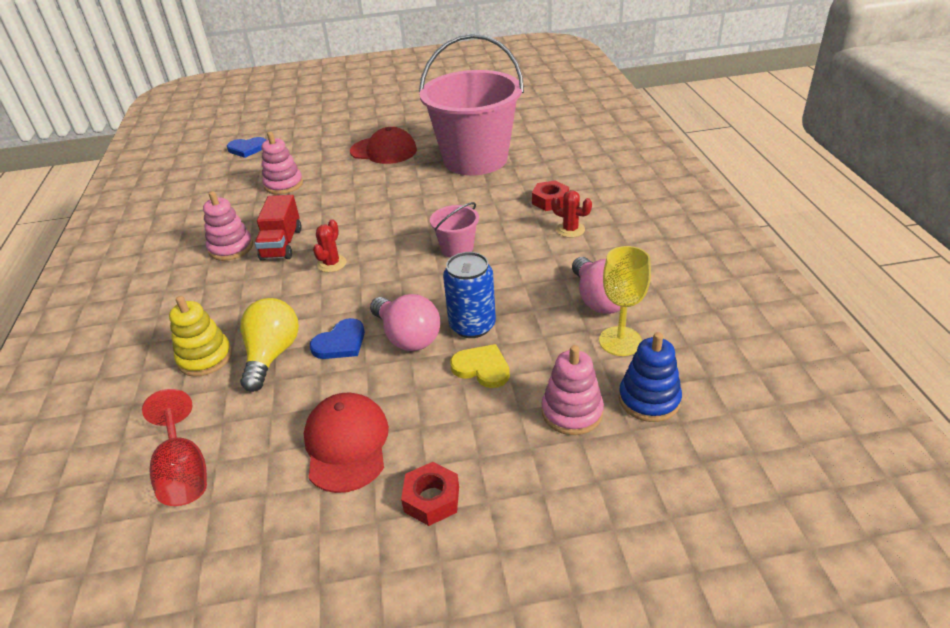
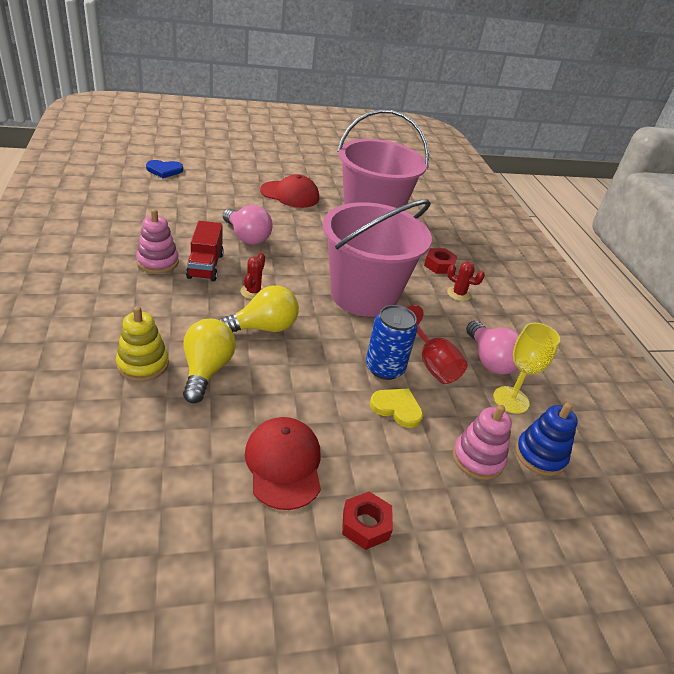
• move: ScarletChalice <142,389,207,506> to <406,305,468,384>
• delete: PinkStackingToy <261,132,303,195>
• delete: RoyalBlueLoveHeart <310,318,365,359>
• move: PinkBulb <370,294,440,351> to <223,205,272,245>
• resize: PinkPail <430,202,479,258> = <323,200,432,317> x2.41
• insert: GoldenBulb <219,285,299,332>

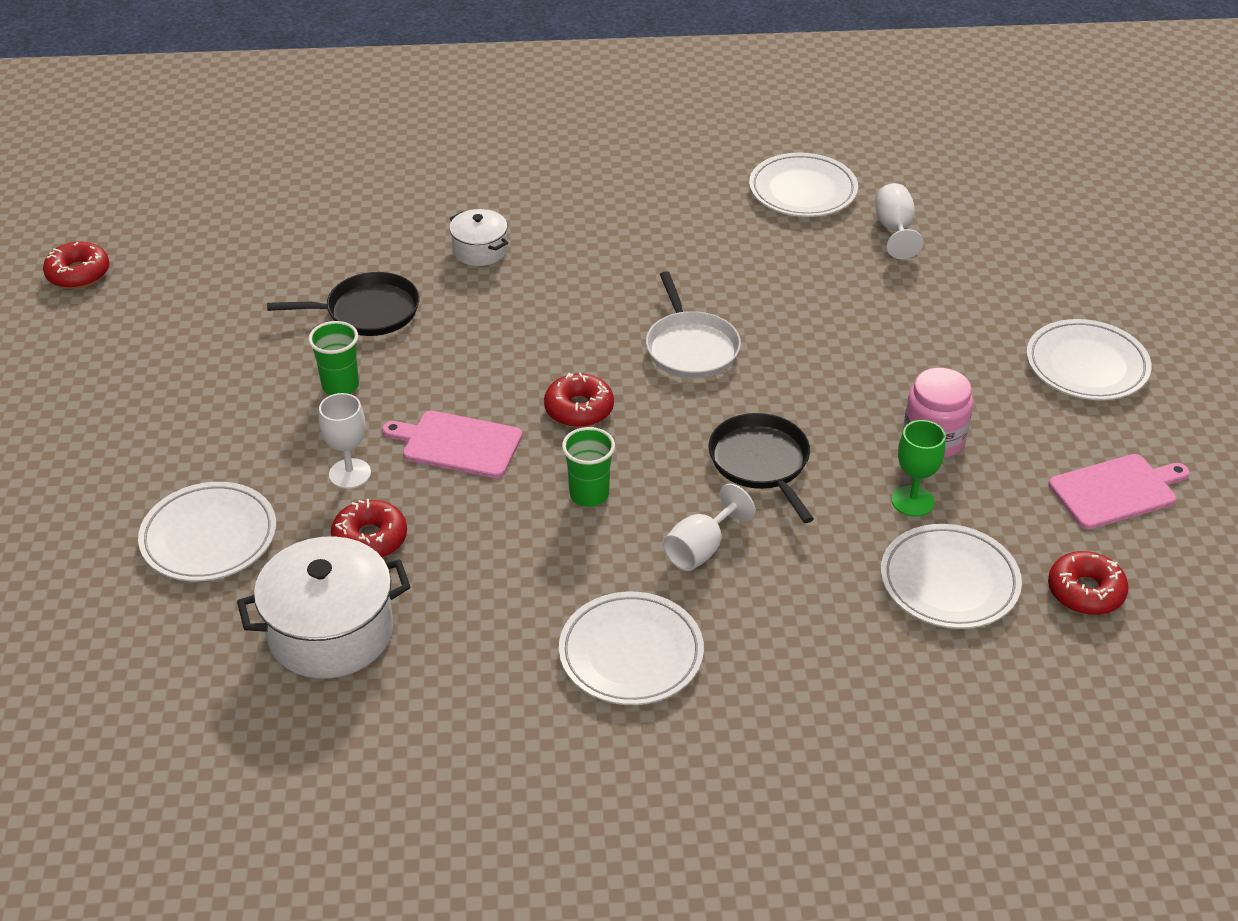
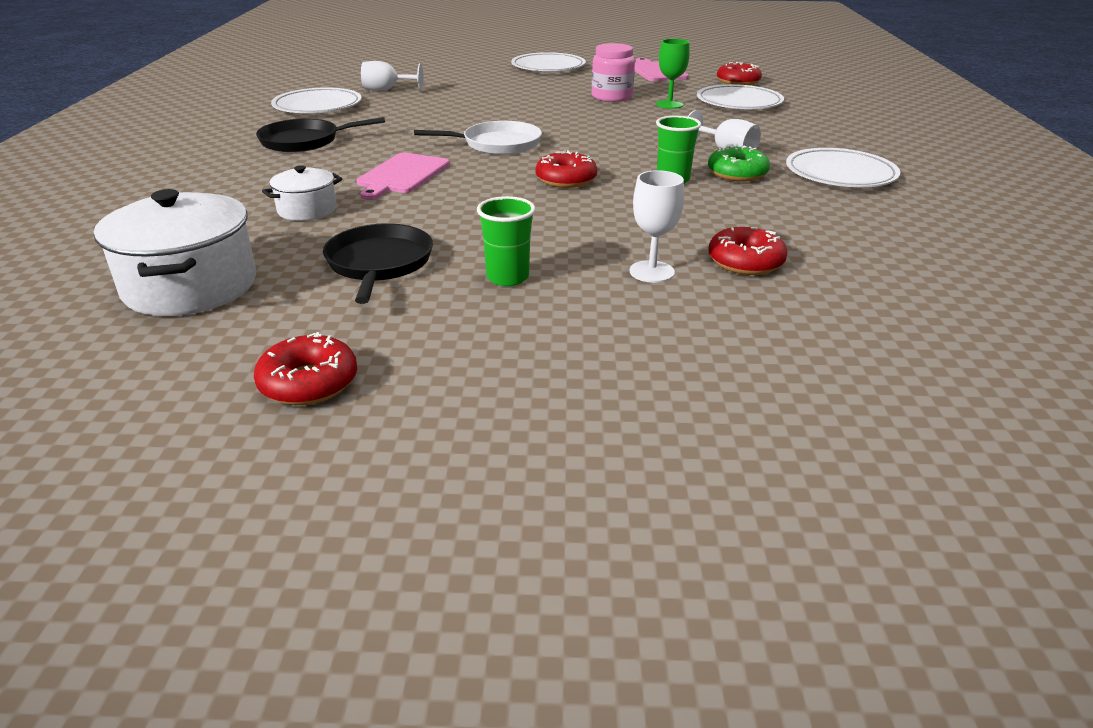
• move: ScarletDonut <43,241,110,289> to <254,332,357,405>
• delete: WhiteFlatDish <138,482,276,581>
• move: WhiteStockpot <237,536,410,679> to <94,189,256,316>
• move: PinkCuttingBoard <382,411,522,478> to <357,153,450,200>
• move: BlackPan <708,413,814,523> to <256,117,385,152>
• insert: GreenDonut <708,146,770,182>

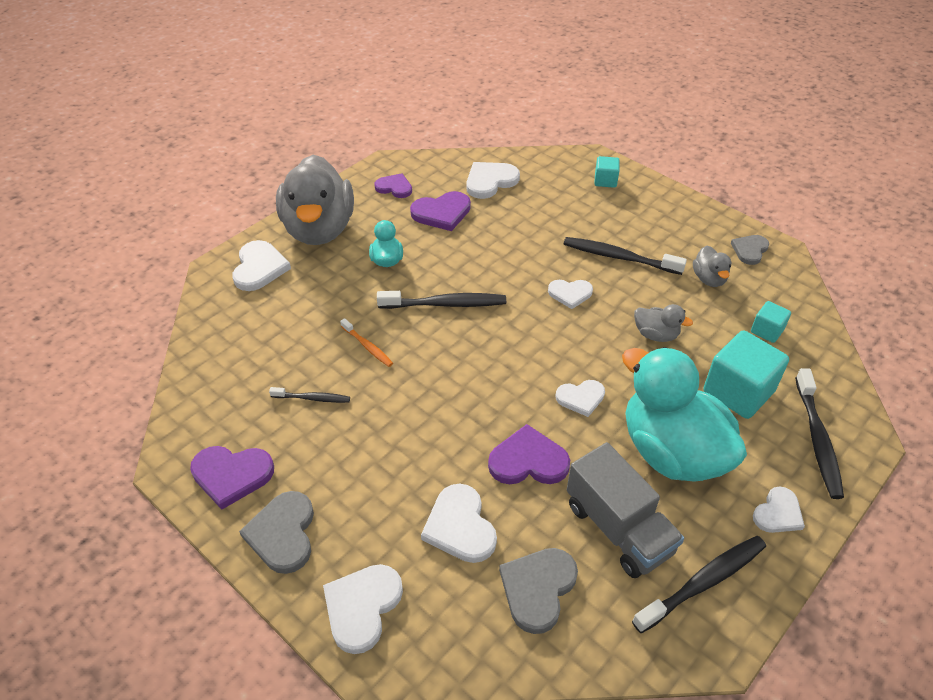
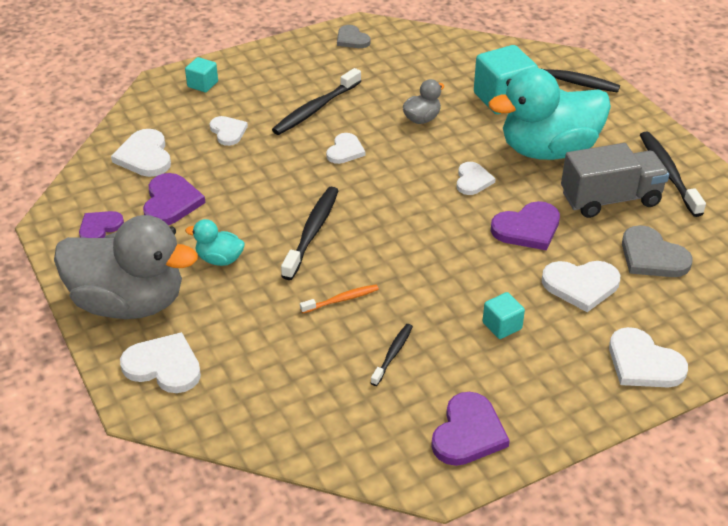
• delete: GrayLoveHeart <239,491,314,574>
• rotate: PurpleLoveHeart <488,424,570,484> = <491,201,560,250> 135 degrees counterclockwise
• delete: GrayDuck <693,246,731,287>
• move: AquaCube <751,301,791,343> to <483,292,525,339>
• move: WhiteLoveHeart <753,487,805,533> to <209,116,248,146>

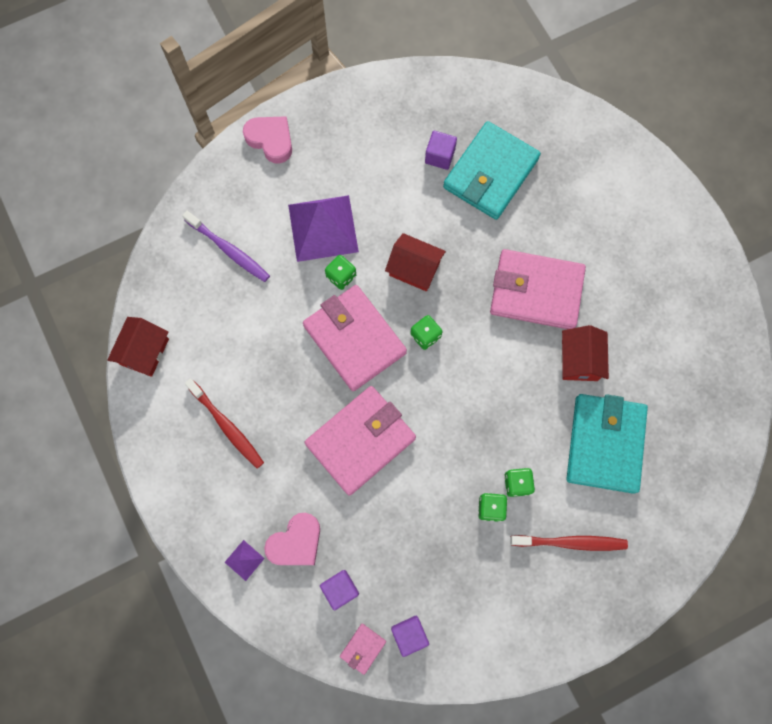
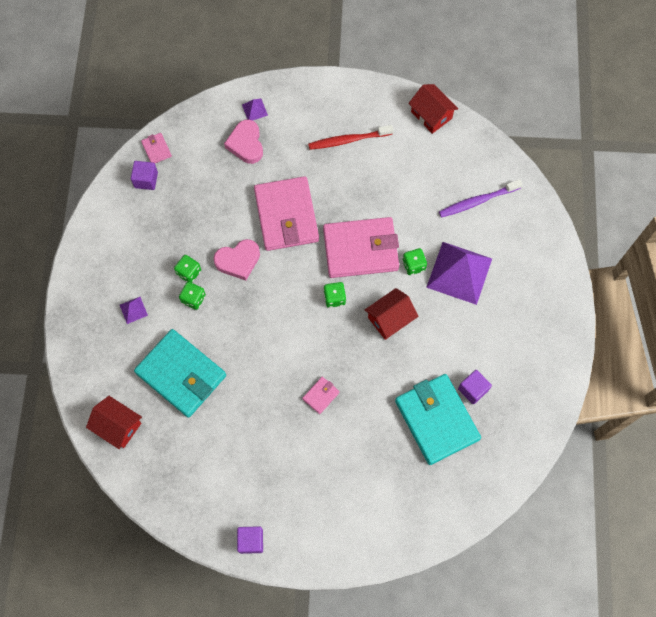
• move: PinkLoveHeart <243,116,292,164> to <214,239,260,281>
• move: PurpleCube <320,570,359,610> to <237,526,263,554>
• resize: PinkCardWallet <490,249,586,329> = <302,377,340,414> x0.41
• replace: ScarletToothbrush <510,535,628,551> to PurplePyramid <120,297,148,324>
• move: ScarletToyHouse <561,325,609,381> to <86,396,142,449>

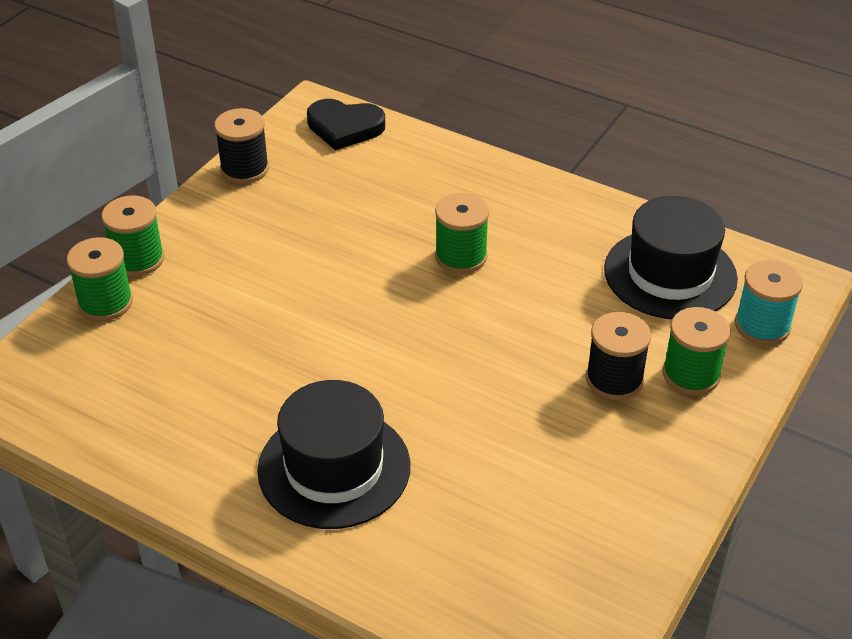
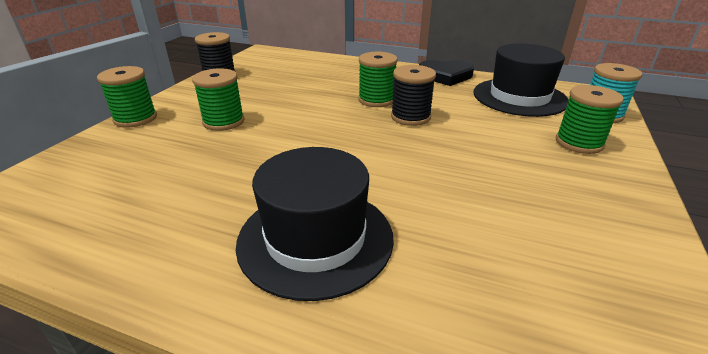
• move: GreenSpool <67,237,133,321> to <192,68,244,131>
• move: BlackLoveHeart <307,99,385,150> to <419,60,474,86>
• move: BlackSpool <586,312,651,400> to <391,65,436,126>

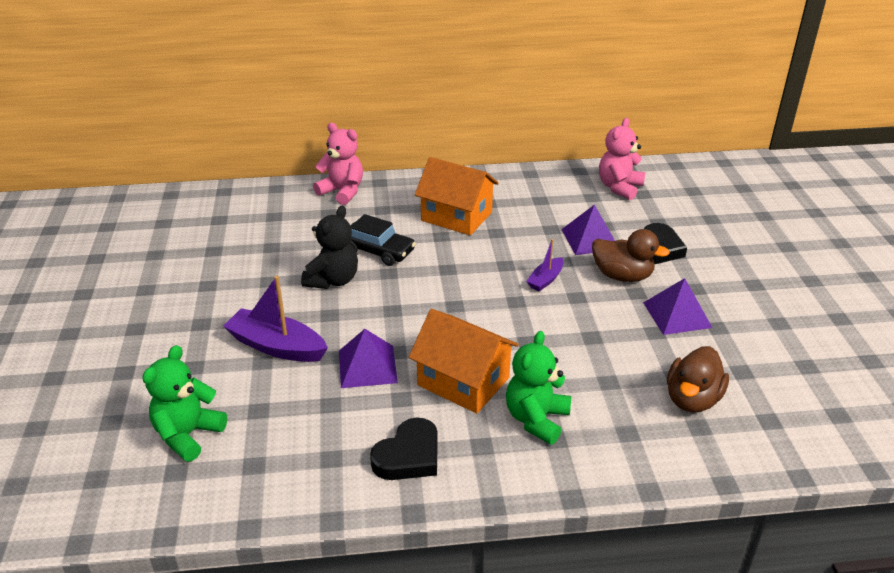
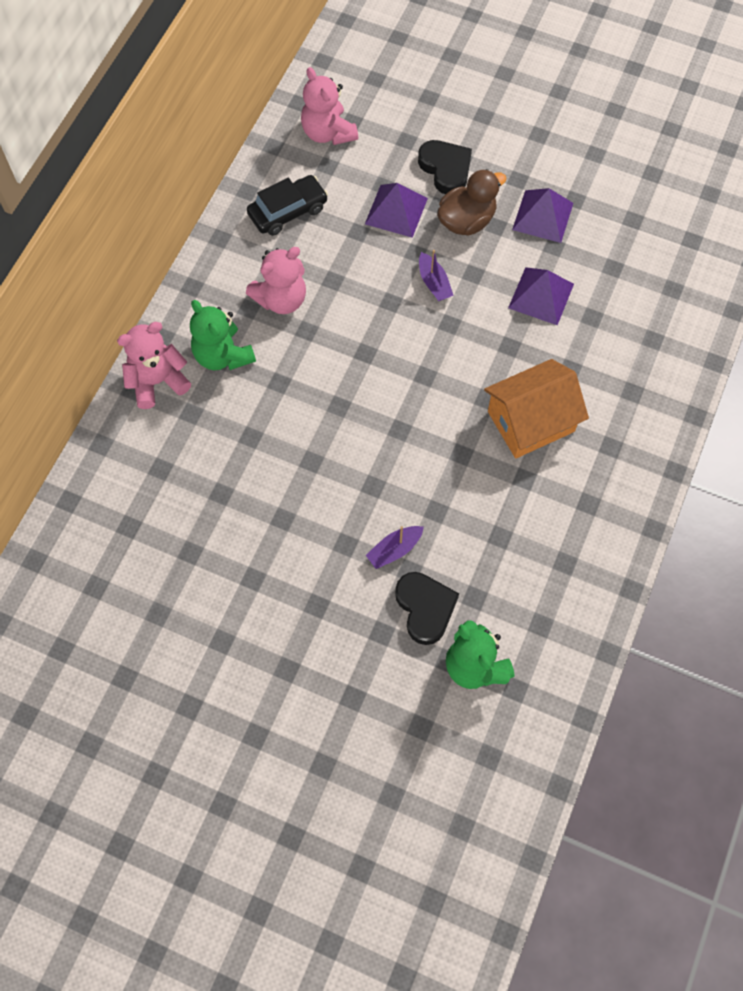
• resize: PurpleBoat <223,276,328,362> = <366,526,424,569> x0.55
• delete: BlackStuffedBear <301,206,358,289>
• move: PurplePyramid <339,329,398,388> to <508,267,574,325>
• move: BlackToyCar <349,214,416,266> to <247,175,328,236>
• move: BlackLoveHeart <370,417,438,480> to <395,572,459,645>
• replace: OrangeColouredToyHouse <415,157,499,235> to PinkStuffedBear <246,247,306,314>
• move: GreenStuffedBear <506,331,571,445> to <190,300,256,370>
• delete: RussetDuck <667,346,729,413>

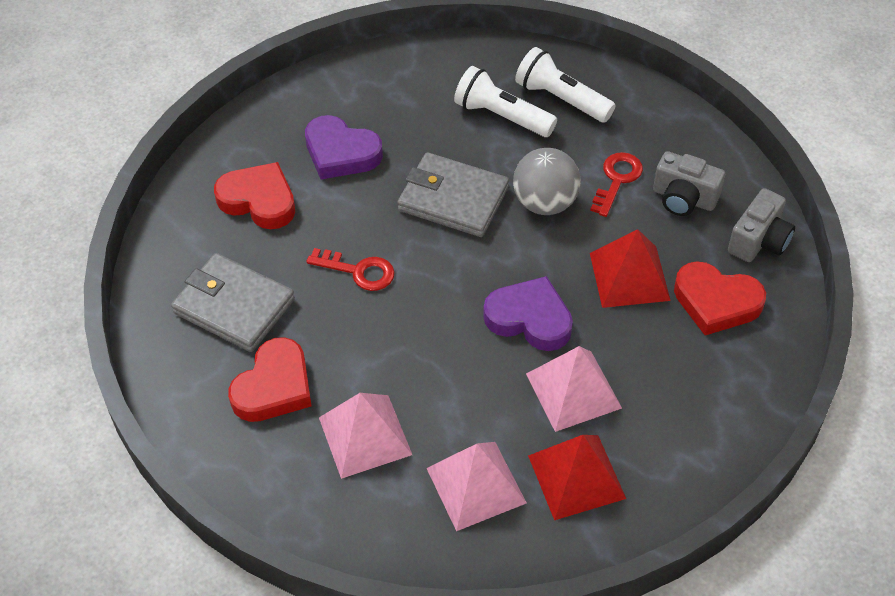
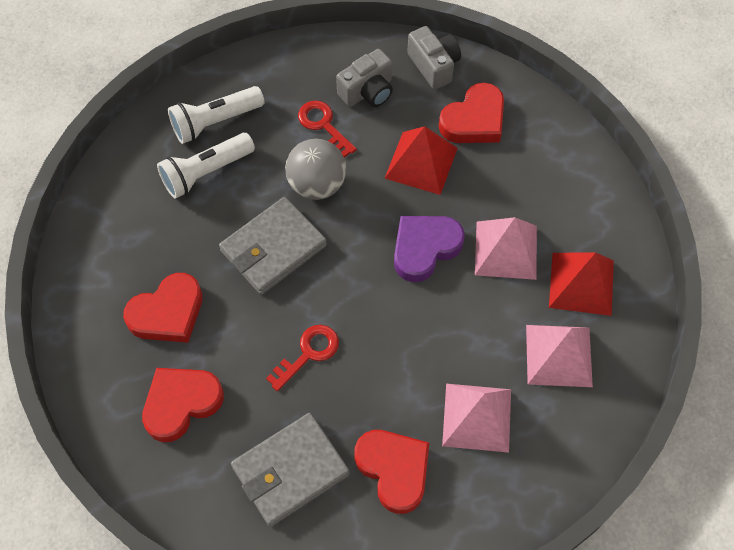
• recolor: PurpleLoveHeart <305,115,383,179> to ScarletLoveHeart <123,273,203,343>

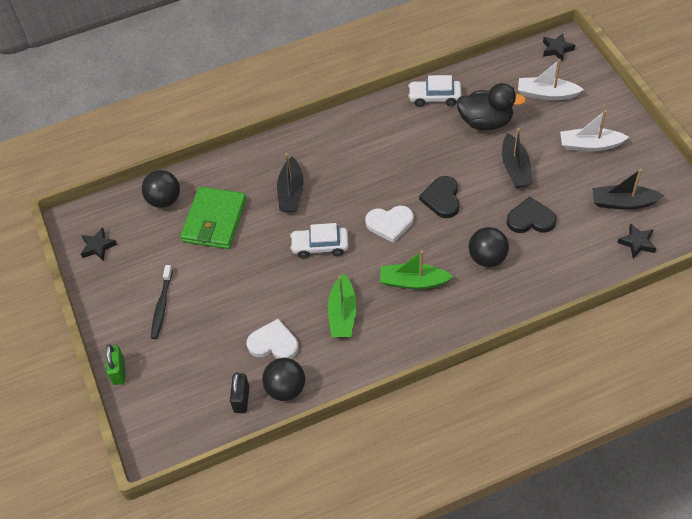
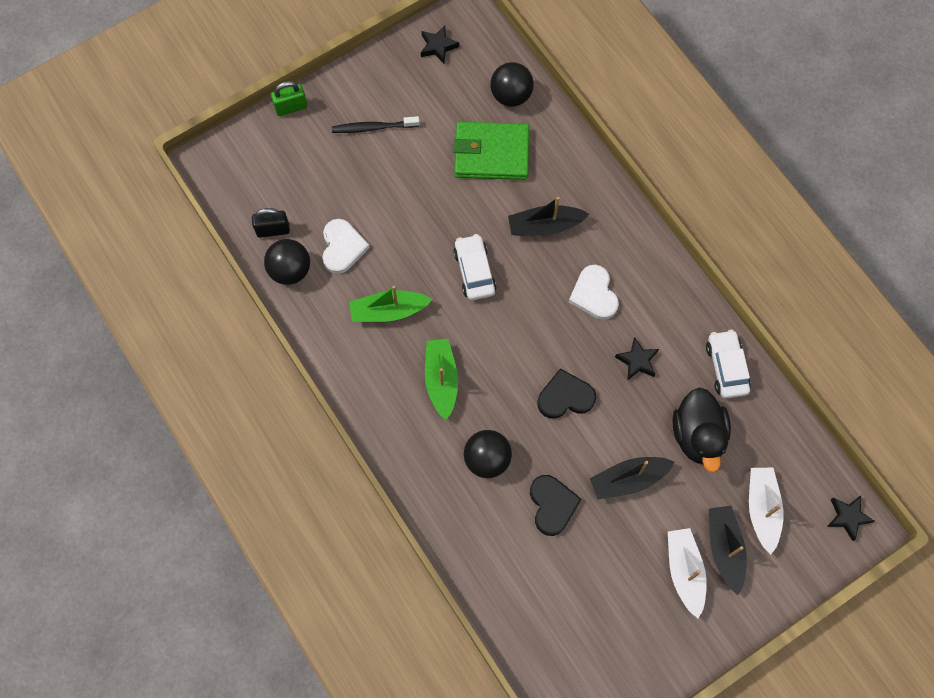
• move: WhiteLoveHeart <365,206,414,243> to <569,265,619,320>
• move: BlackBoat <592,169,664,210> to <709,506,747,595>
• move: BlackStarShape <617,223,657,258> to <615,337,659,381>

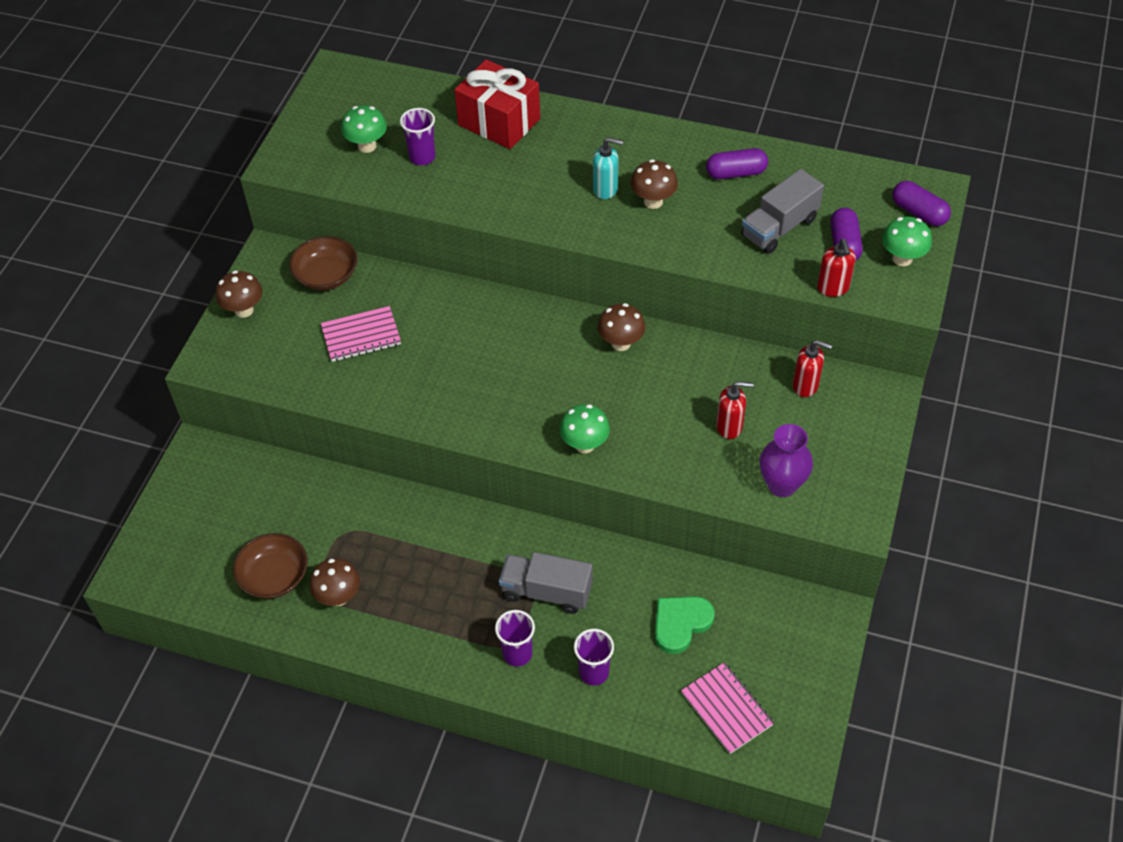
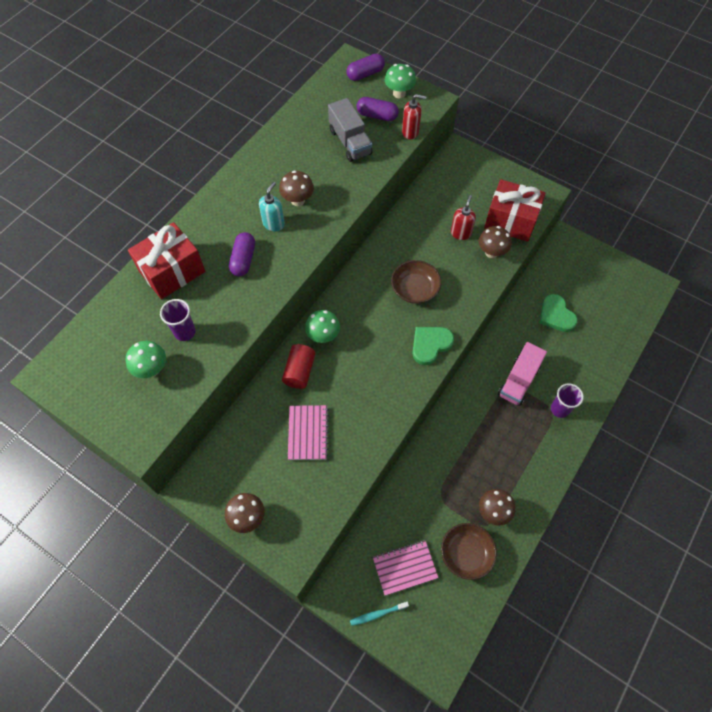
• move: RussetDeepDish <289,236,357,290> to <391,260,441,304>
• recolor: GrayLorry <499,552,593,614> to PinkLorry <498,342,547,406>
• move: GreenToadstool <560,404,610,453> to <305,310,340,343>
• delete: PurpleCup <574,629,614,685>
• move: RussetToadstool <598,303,645,351> to <479,226,512,258>
• move: PinkNotebook <681,662,774,754> to <373,540,438,596>
• move: PurplePillShape <706,148,768,179> to <229,232,255,276>
• replace: PurpleFlowerVase <760,424,813,497> to ScarletWrappedGift <484,179,546,242>
• delete: ScarletSoapPump <793,340,832,397>
• insert: ScarletCylinderShape <282,344,316,389>
• insert: AquaToothbrush <350,602,409,626>
• insert: GreenLoveHeart <412,327,454,365>

